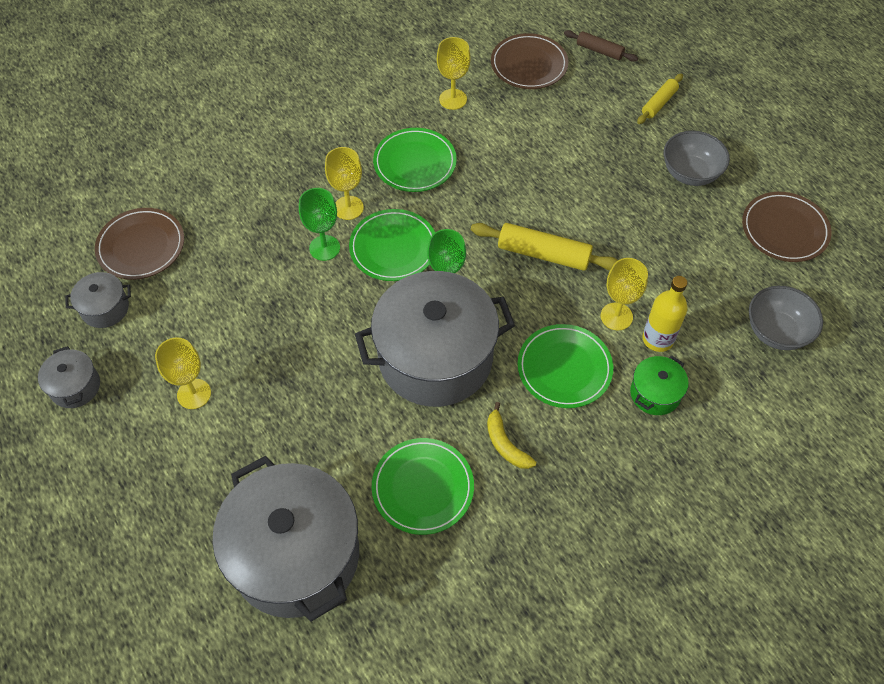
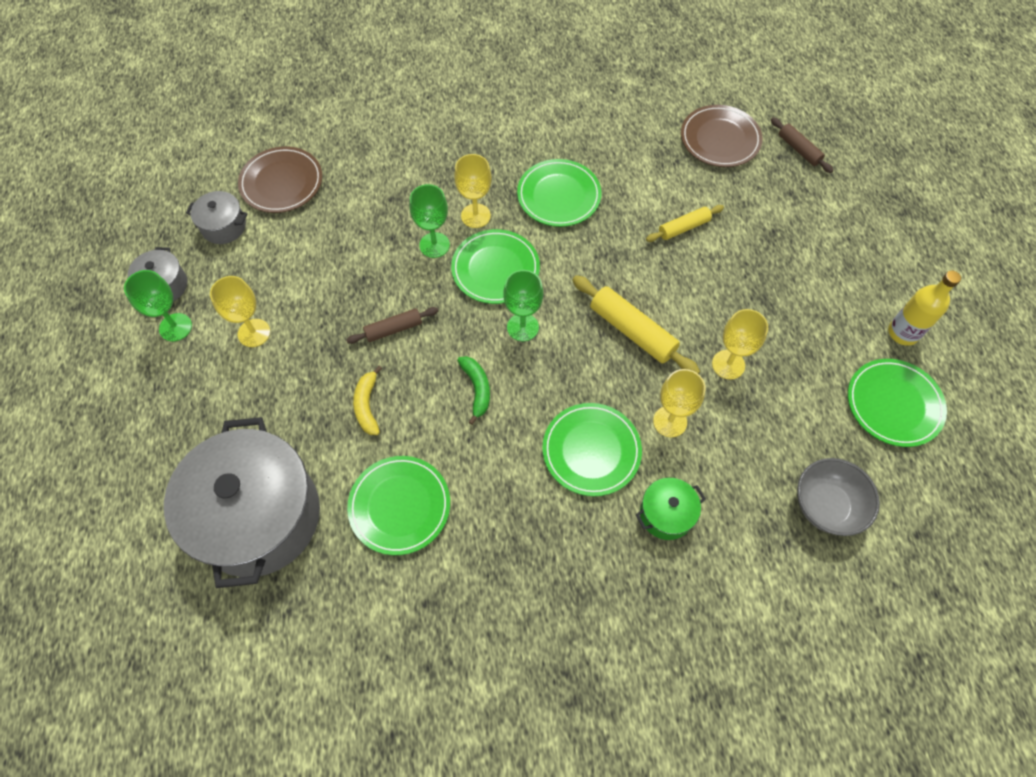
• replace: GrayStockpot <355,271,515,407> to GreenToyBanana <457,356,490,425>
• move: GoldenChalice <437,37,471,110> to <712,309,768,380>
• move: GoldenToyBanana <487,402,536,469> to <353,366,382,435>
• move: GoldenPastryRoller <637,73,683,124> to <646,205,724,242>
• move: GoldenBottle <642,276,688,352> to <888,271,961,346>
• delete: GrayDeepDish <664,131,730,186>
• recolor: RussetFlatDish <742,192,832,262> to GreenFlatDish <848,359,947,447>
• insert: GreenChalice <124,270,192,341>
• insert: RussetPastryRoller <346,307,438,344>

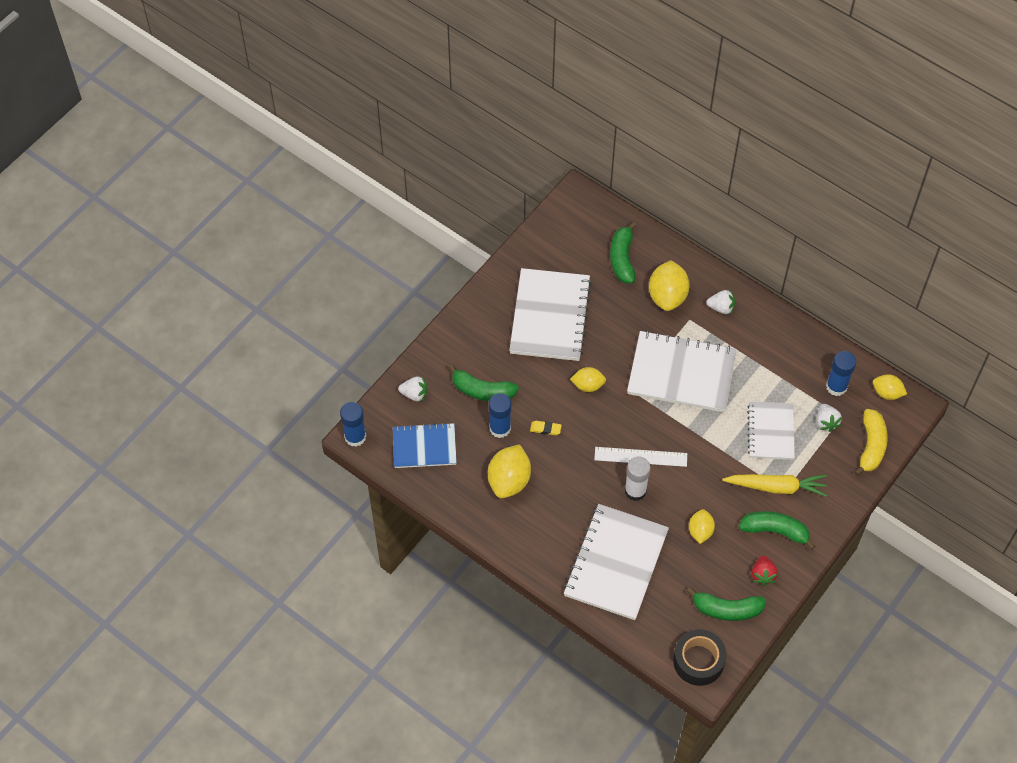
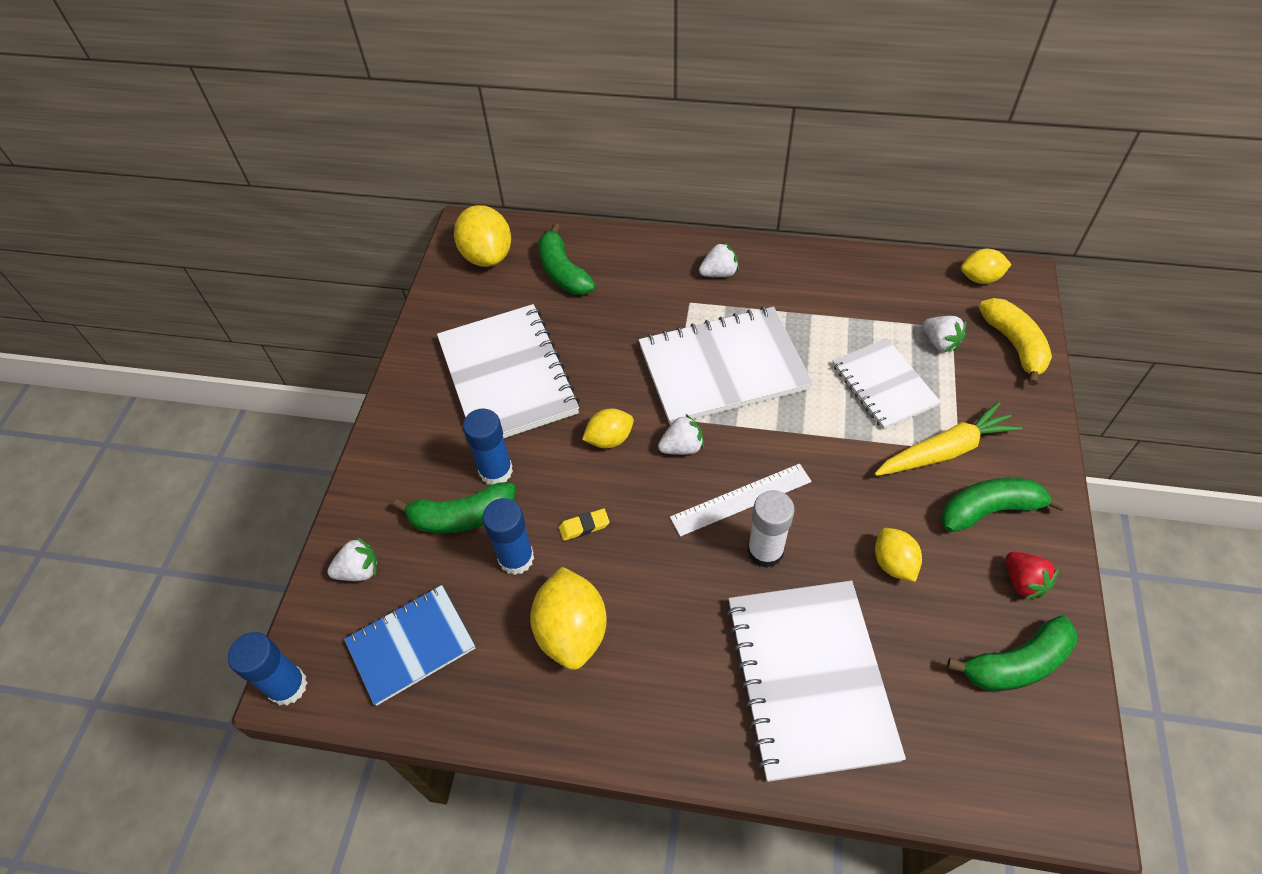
• move: GoldenToyLemon <649,260,690,311> to <454,205,511,267>
• delete: BlackTape <673,629,726,686>
• move: RoyalBlueGlueStick <826,351,856,396> to <463,409,513,485>
• insert: WhiteStrawberry <658,414,704,455>

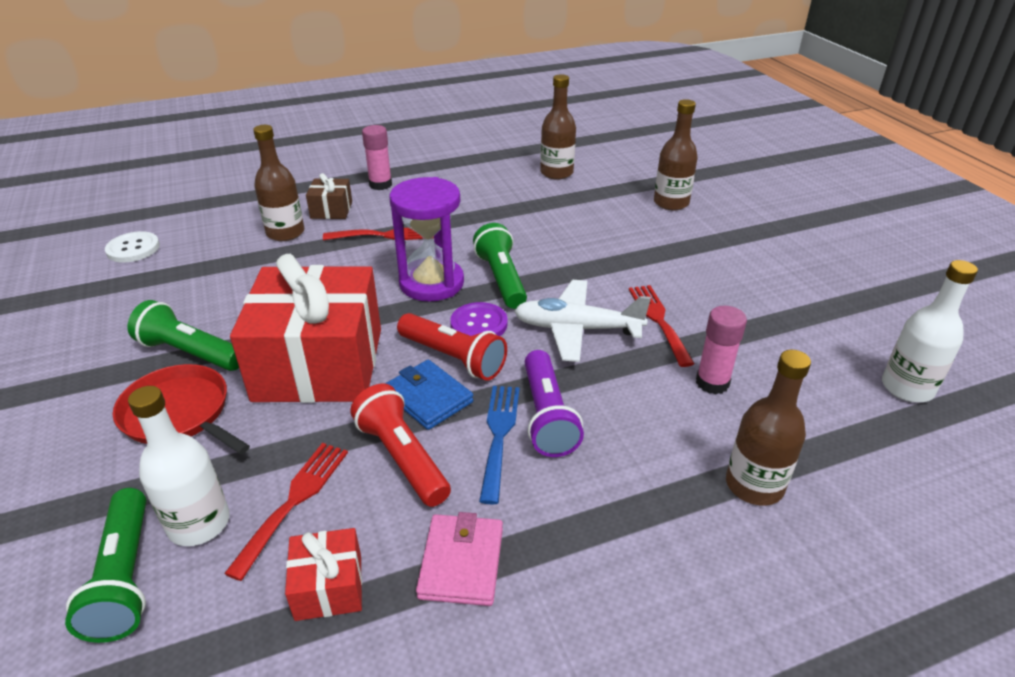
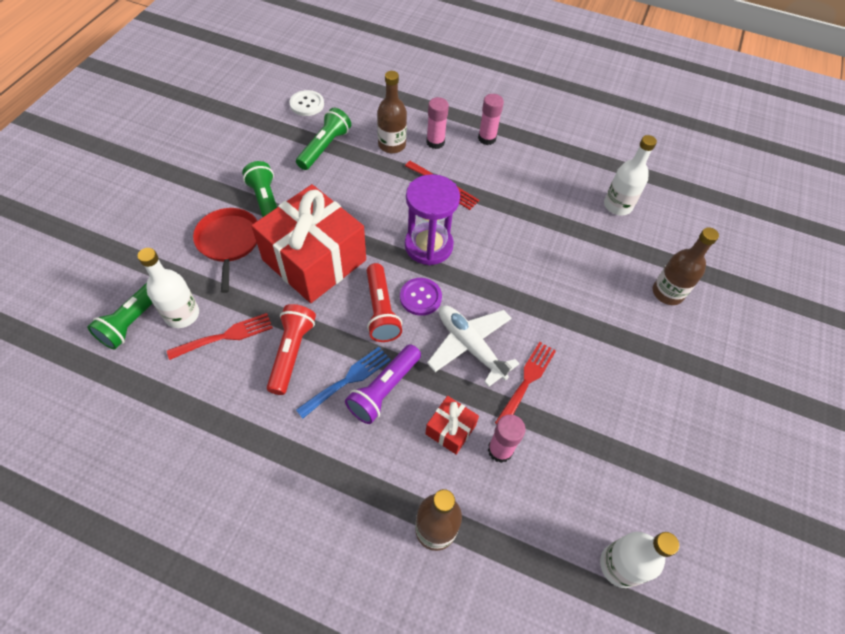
• move: ScarletWrappedGift <285,528,362,621> to <425,396,479,455>
• replace: RussetWrappedGift <306,173,352,219> to PinkGlueStick <426,97,449,149>
• delete: RoyalBlueCardWallet <385,360,473,430>
• delete: PinkCardWallet <416,512,503,606>
• move: GreenTorch <473,223,527,309> to <296,108,351,170>
• recolor: RussetBottle <540,74,576,179> to WhiteBottle <604,135,657,215>

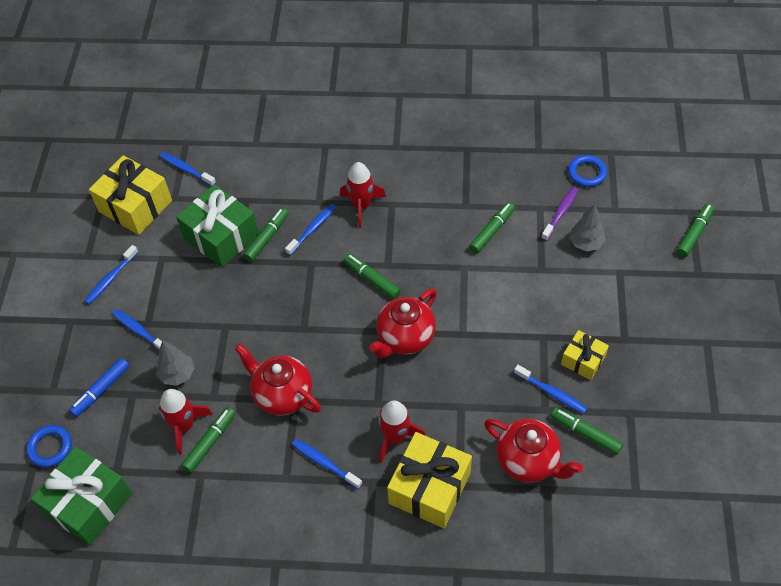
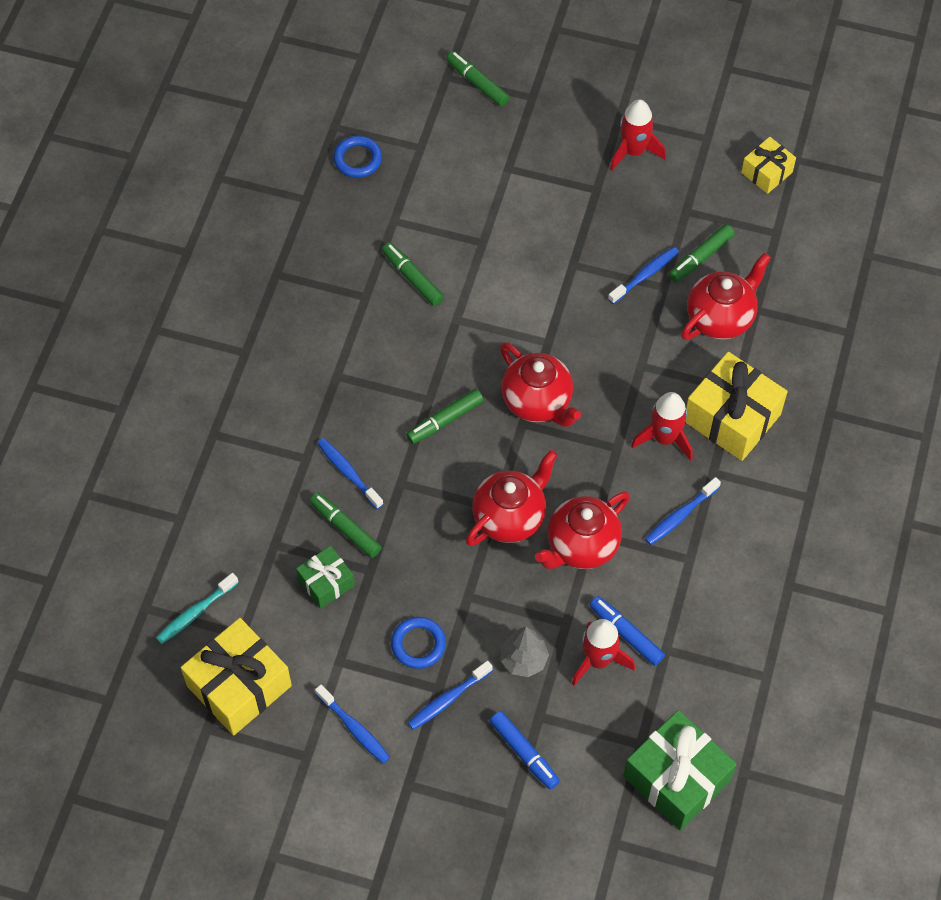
• move: RoyalBlueRing <26,425,72,467> to <391,617,446,669>
• recolor: RoyalBlueToothbrush <160,152,216,186> to AquaToothbrush <156,573,239,644>
• resize: GreenWrappedGift <176,184,259,267> = <296,546,355,609> x0.56
• recolor: GreenMarkerPen <181,407,236,473> to RoyalBlueMarkerPen <590,596,665,666>
• move: ScarletToyRocket <340,162,386,228> to <610,99,666,171>
• delete: PurpleToothbrush <541,187,579,241>
• move: GoldenWrappedGift <561,330,609,380> to <741,137,796,194>
• delete: GrayToyTree <569,204,606,251>
• insert: ScarletTeapot <466,450,558,546>

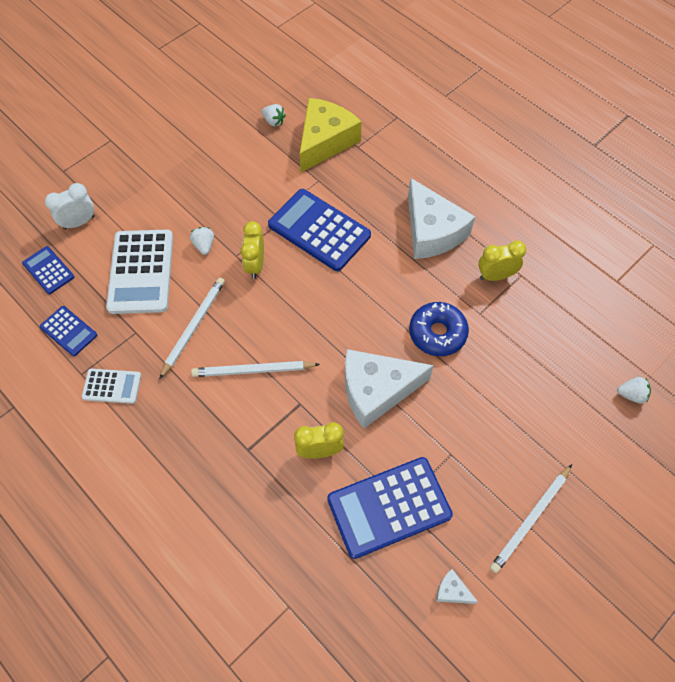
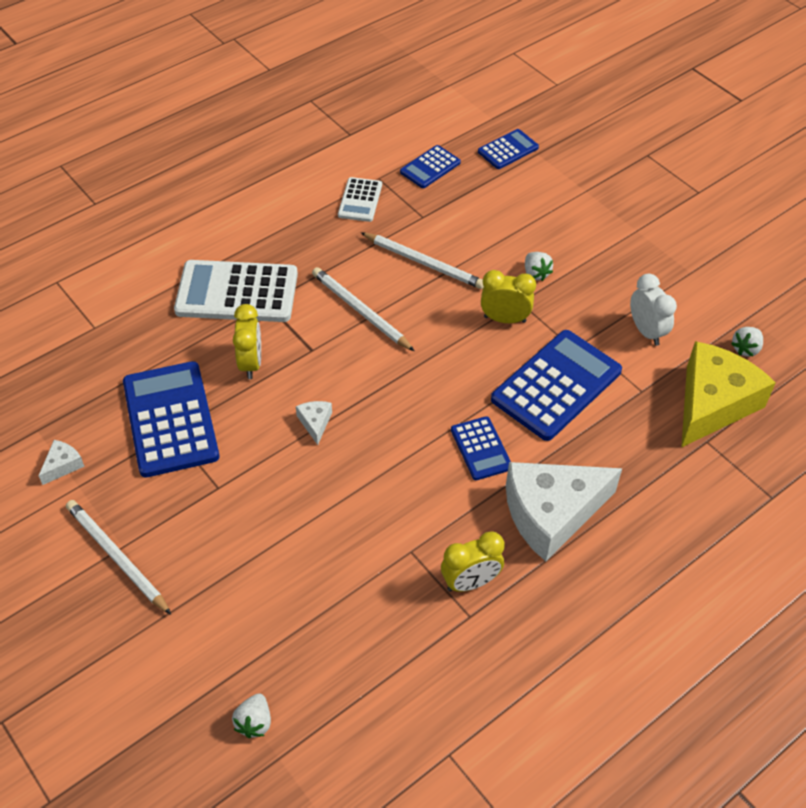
• move: WhiteAlarmClock <45,183,95,230> to <630,274,677,346>
• move: WhiteCalculator <106,230,173,314> to <174,260,298,322>
• rotate: WhiteStrawberry <190,227,214,255> = <525,252,553,281> 75 degrees clockwise
• rotate: WhiteLeadPencil <191,361,320,377> = <312,267,414,351> 45 degrees counterclockwise
• rotate: GoldenPieceOfCheese <300,98,362,173> = <681,341,776,448> 90 degrees counterclockwise
• resize: WhitePieceOfCheese <345,349,434,429> = <296,401,332,445> x0.40
• delete: RoyalBlueDonut <409,302,469,356>
• rotate: GoldenAlarmClock <478,241,526,281> = <441,531,504,592> 75 degrees clockwise
• insert: RoyalBlueCalculator <451,416,511,480>

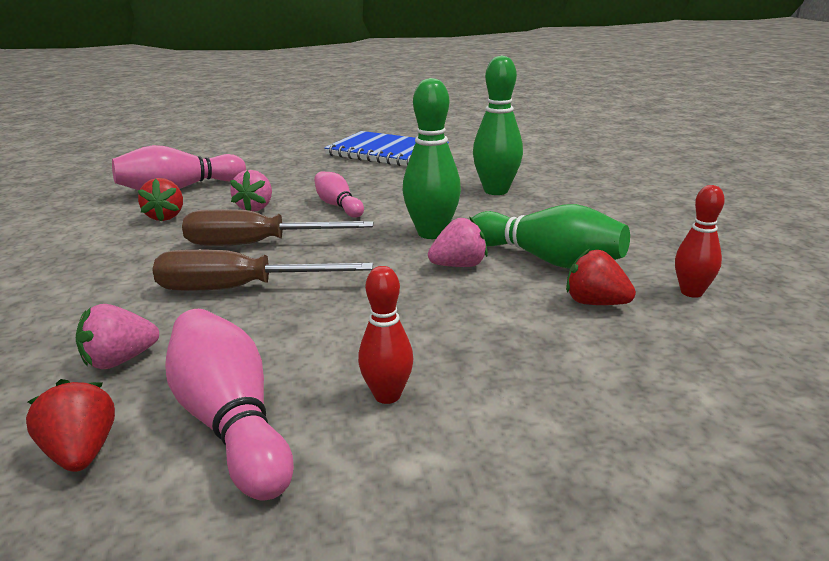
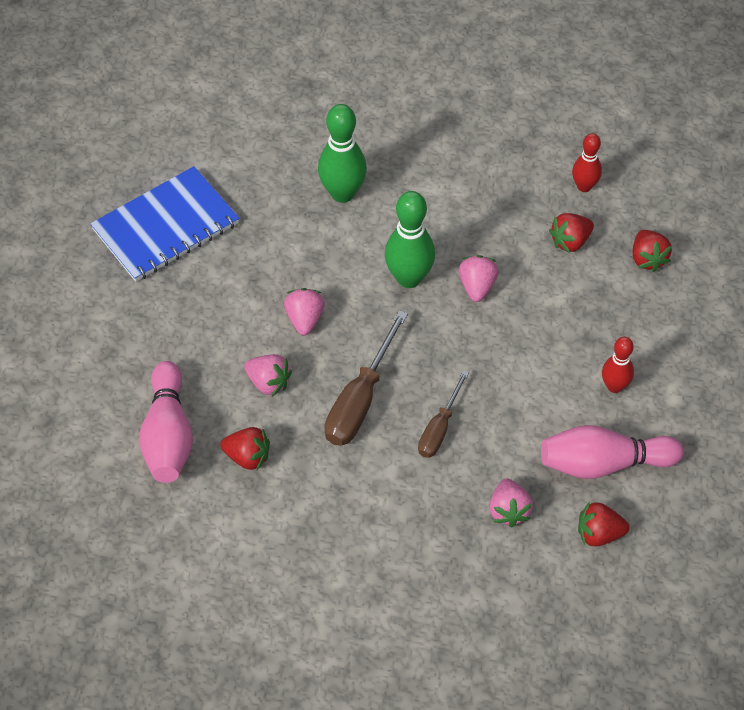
• resize: RussetFlatScrewdriver <152,249,373,291> = <418,370,469,458> x0.63
• replace: PinkTenpin <314,171,364,218> to PinkStrawberry <284,288,325,335>
• delete: GreenTenpin <472,204,630,269>
• insert: ScarletStrawberry <632,230,672,272>

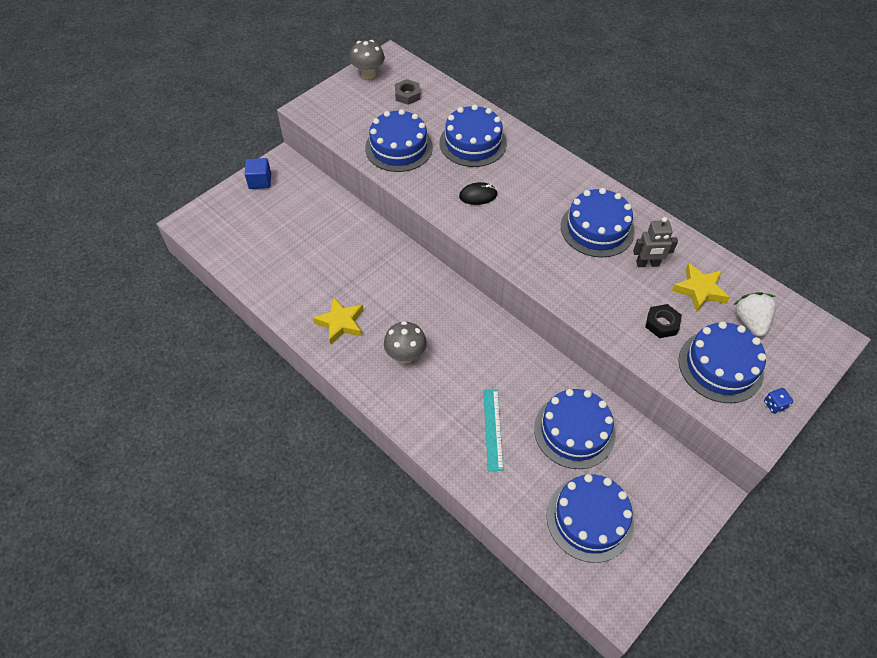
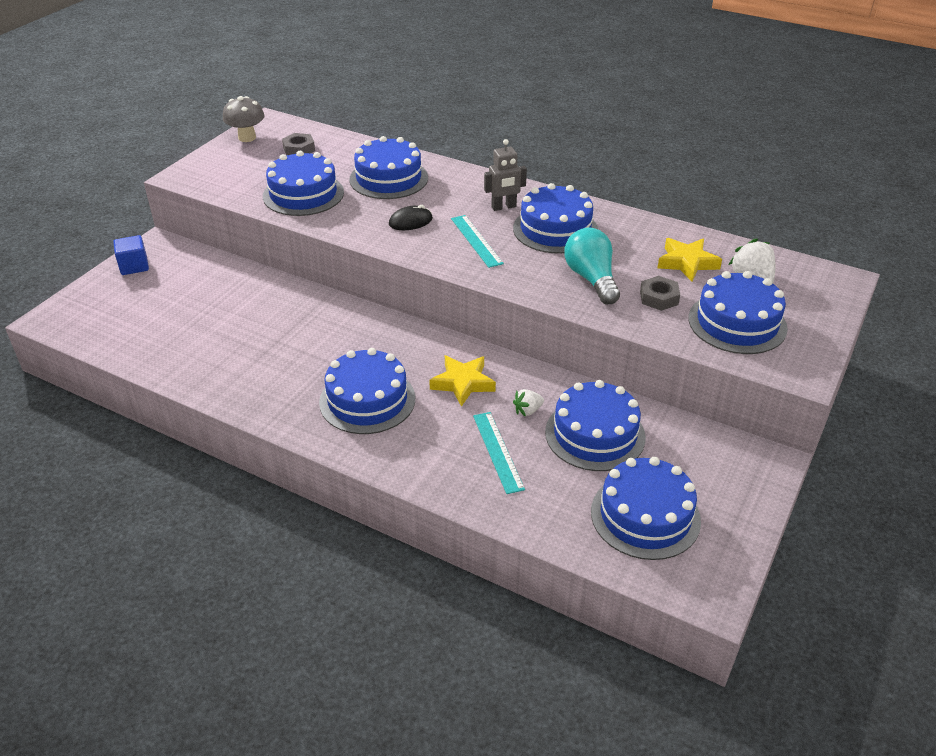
• move: GoldenStarShape <313,297,363,345> to <429,355,496,407>
• replace: GrayToadstool <384,321,427,363> to RoyalBlueLayerCake <319,348,415,434>
• move: GrayToyRobot <633,217,678,267> to <484,139,527,211>
• recolor: BlackHexagonNut <645,304,682,338> to GrayHexagonNut <640,276,680,311>
• delete: RoyalBlueGameDie <764,388,793,414>
• insert: AquaMeasuringStick <451,215,504,268>
• insert: WhiteStrawberry <513,389,544,416>
• insert: AquaBulb <564,227,620,304>

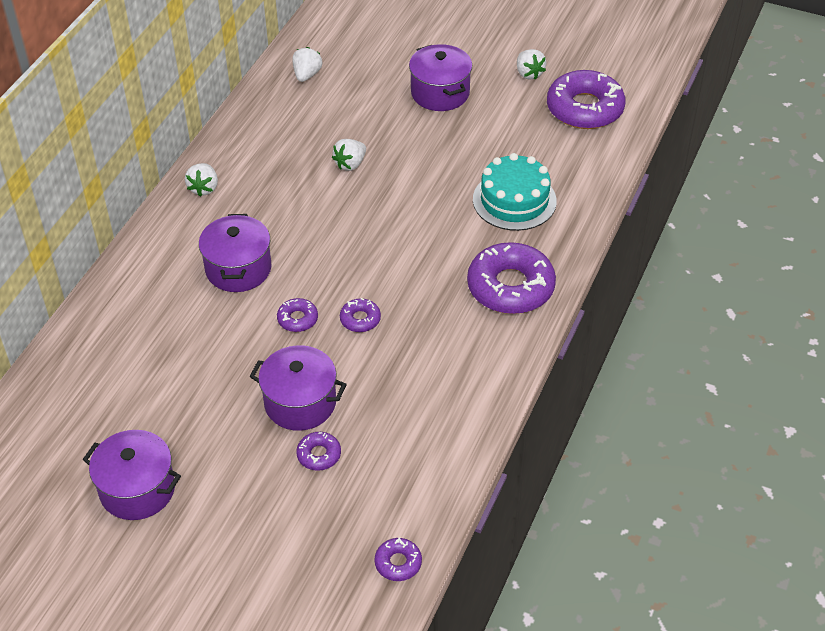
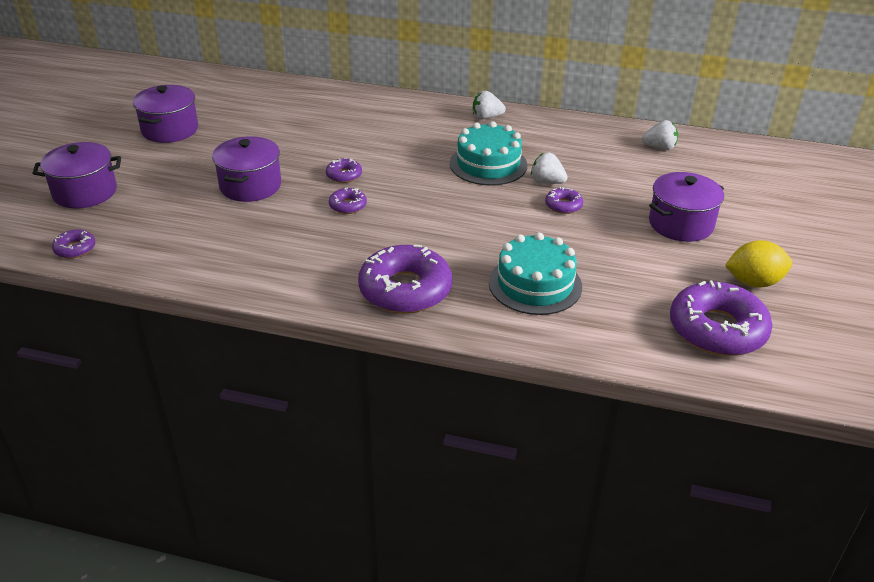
• move: PurpleStockpot <199,214,272,292> to <32,142,121,209>
• move: PurpleDonut <296,432,341,471> to <545,187,583,214>
• replace: WhiteStrawberry <517,49,546,80> to GoldenToyLemon <725,240,792,288>
• insert: AquaLayerCake <450,121,527,186>

